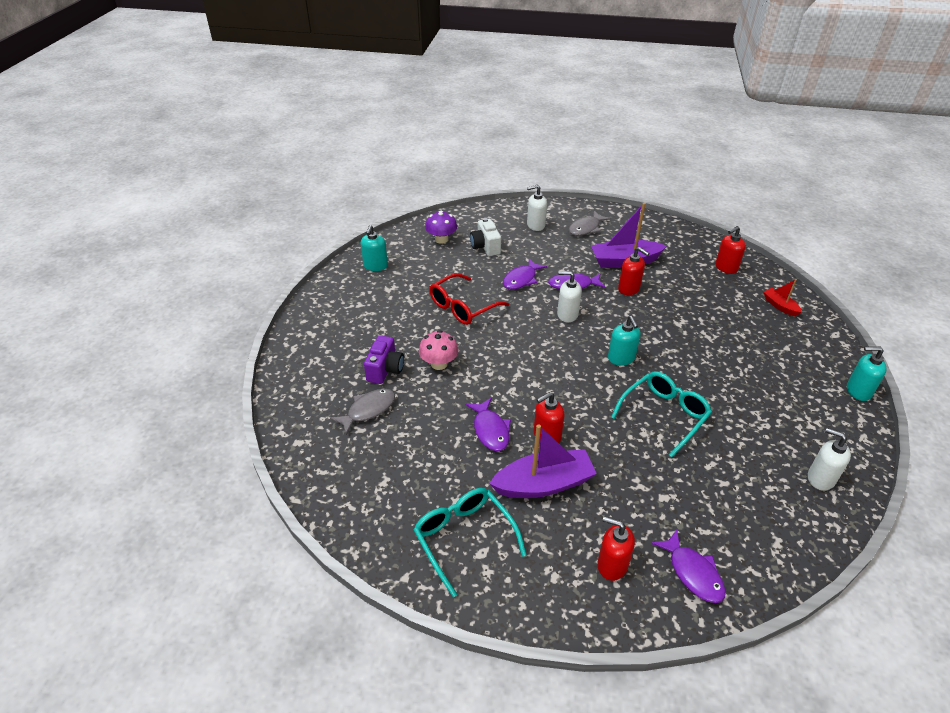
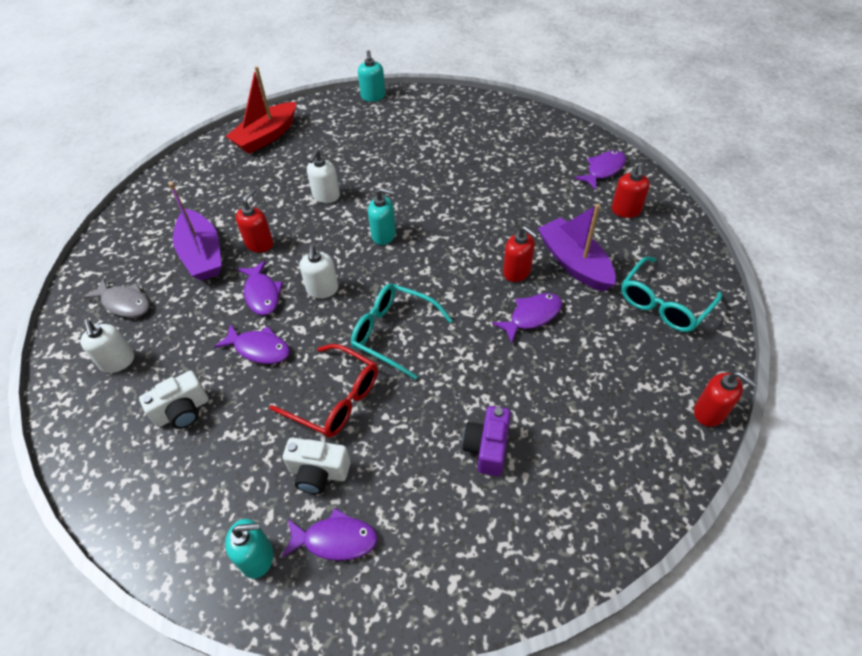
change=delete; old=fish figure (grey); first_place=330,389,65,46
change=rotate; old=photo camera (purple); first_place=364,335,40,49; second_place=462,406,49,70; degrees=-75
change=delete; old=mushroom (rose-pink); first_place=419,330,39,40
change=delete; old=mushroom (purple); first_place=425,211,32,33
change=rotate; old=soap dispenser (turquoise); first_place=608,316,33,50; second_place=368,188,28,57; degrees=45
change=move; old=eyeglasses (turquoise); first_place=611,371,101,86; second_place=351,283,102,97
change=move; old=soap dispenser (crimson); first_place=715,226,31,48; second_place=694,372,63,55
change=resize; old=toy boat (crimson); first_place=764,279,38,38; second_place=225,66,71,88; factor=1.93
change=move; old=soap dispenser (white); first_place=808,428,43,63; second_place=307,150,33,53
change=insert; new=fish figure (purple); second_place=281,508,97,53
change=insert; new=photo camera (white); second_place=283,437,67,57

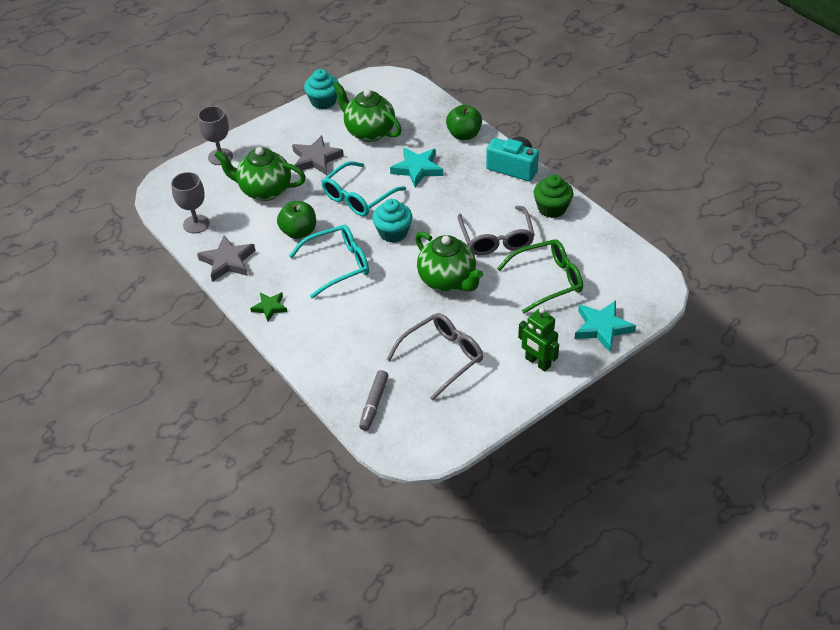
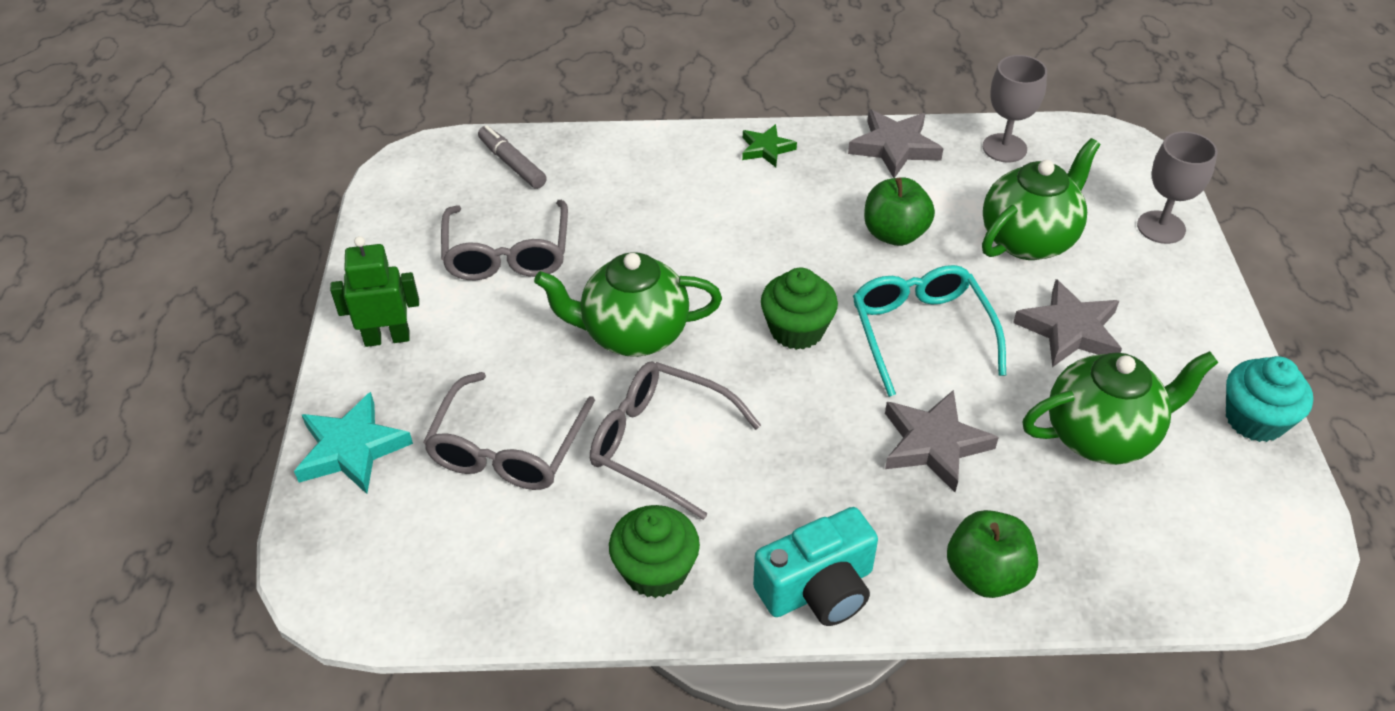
change=delete; old=eyeglasses (turquoise); first_place=289,225,80,73
change=recolor; old=muffin (turquoise); new=muffin (emerald); first_place=372,199,40,44; second_place=761,268,77,82
change=recolor; old=five-pointed star (turquoise); new=five-pointed star (grey); first_place=390,148,53,39; second_place=885,390,114,102
change=recolor; old=eyeglasses (emerald); new=eyeglasses (grey); first_place=497,239,86,75; second_place=423,372,172,118

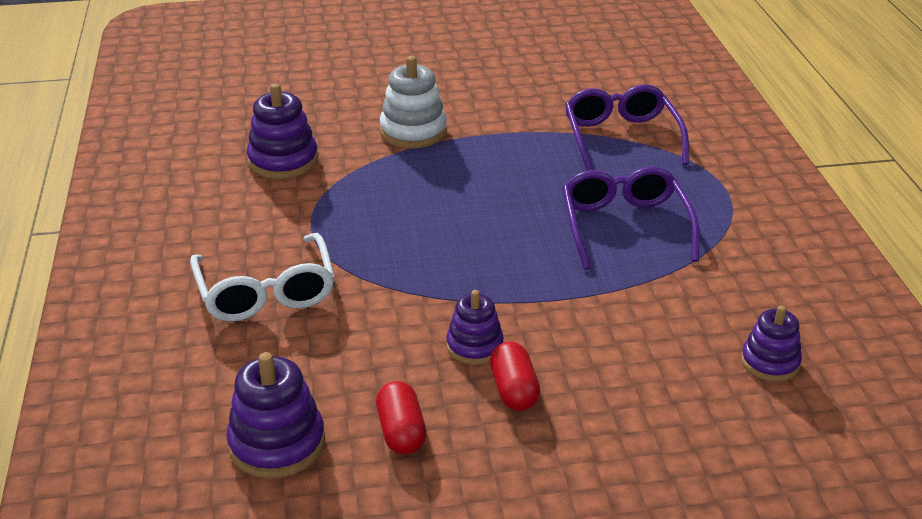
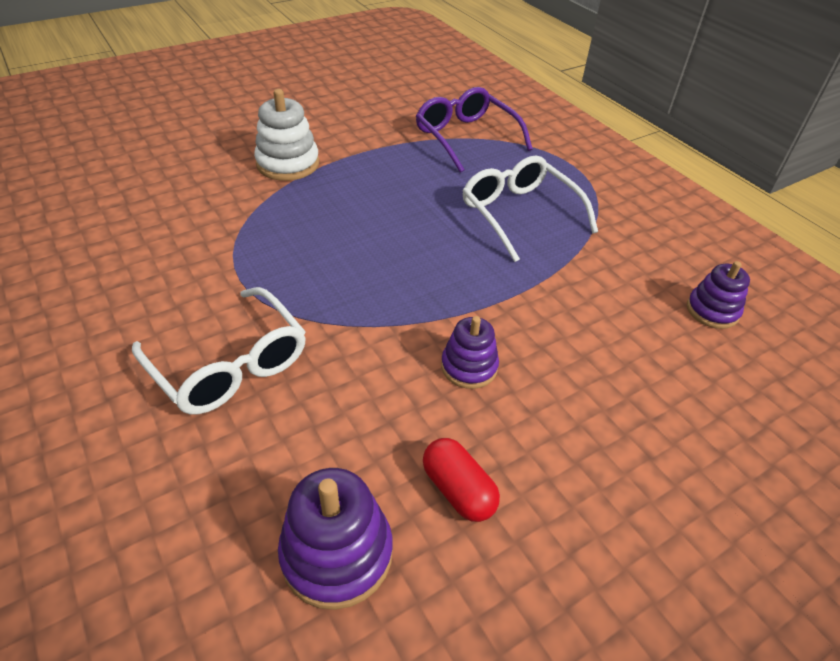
change=delete; old=stacking toy (purple); first_place=247,83,71,96
change=delete; old=capsule (crimson); first_place=490,342,50,69
change=recolor; old=eyeglasses (purple); new=eyeglasses (white); first_place=562,167,138,103; second_place=462,156,136,106

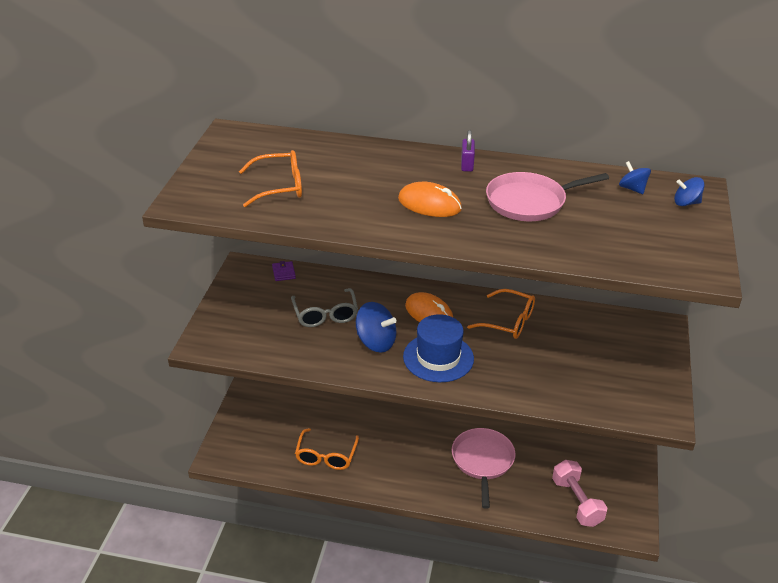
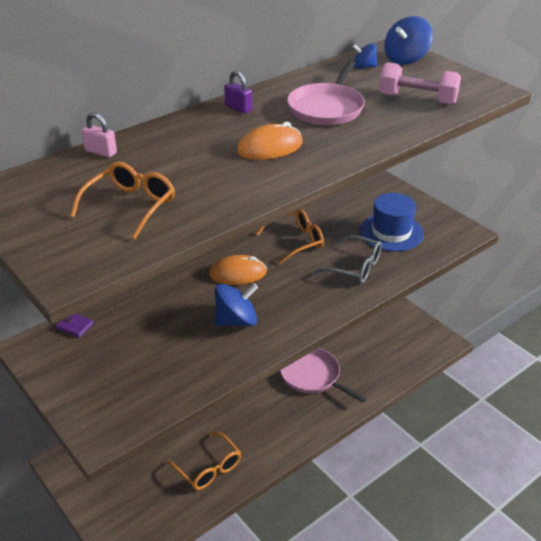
change=move; old=eyeglasses (grey); first_place=291,288,67,39; second_place=313,235,69,49
change=move; old=tall hat (blue); first_place=403,314,71,68; second_place=360,193,64,59
change=move; old=free weight (rose-pink); first_place=552,460,55,67; second_place=379,62,82,43
change=resize; old=toy top (blue); first_place=674,177,31,29; second_place=384,16,49,49; factor=1.67
change=insert; new=small lock (rose-pink); second_place=82,113,35,44

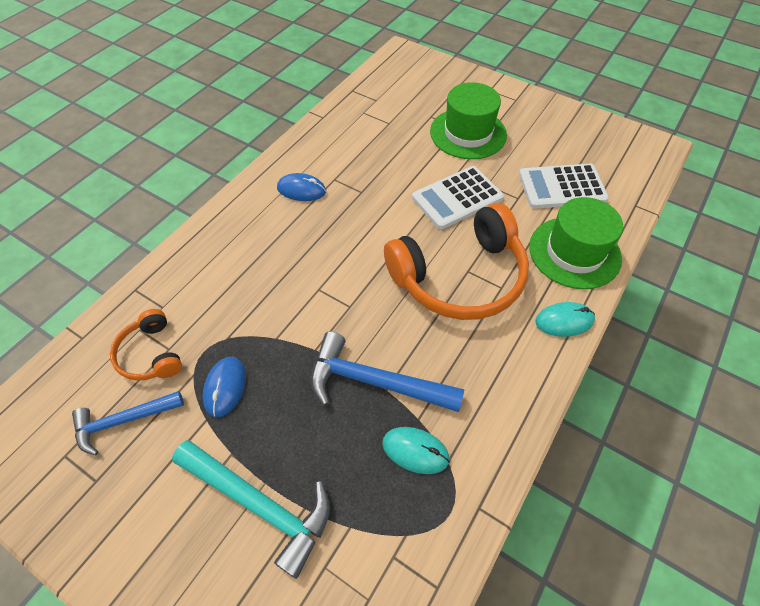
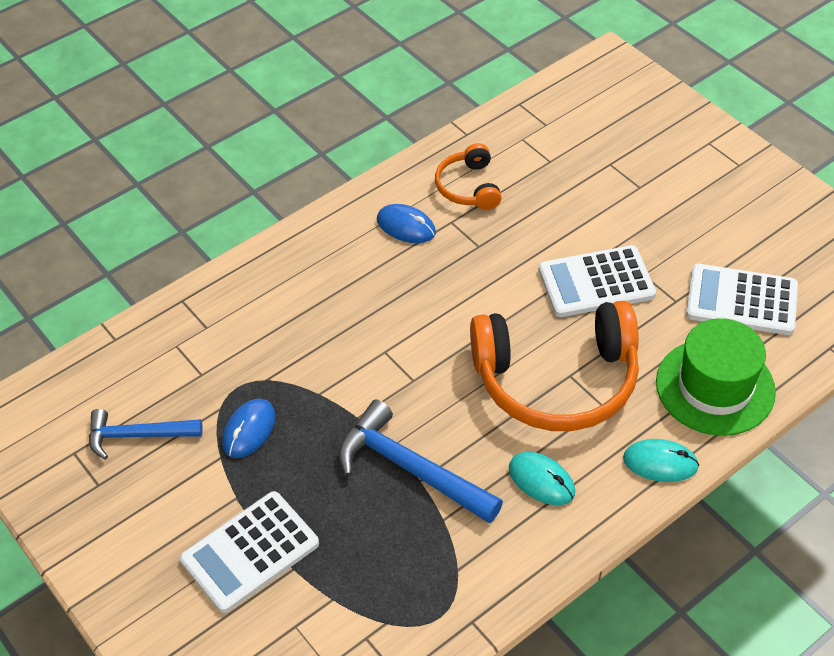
change=move; old=over-ear headphones (bright orange); first_place=110,309,72,72; second_place=435,143,67,67
change=replace; old=carpenter's hammer (turquoise); new=adding machine (white); first_place=172,440,158,139; second_place=180,491,139,122
change=move; old=PC mouse (turquoise); first_place=382,427,68,47; second_place=509,452,66,53
change=delete; old=tall hat (emerald); first_place=430,82,77,77

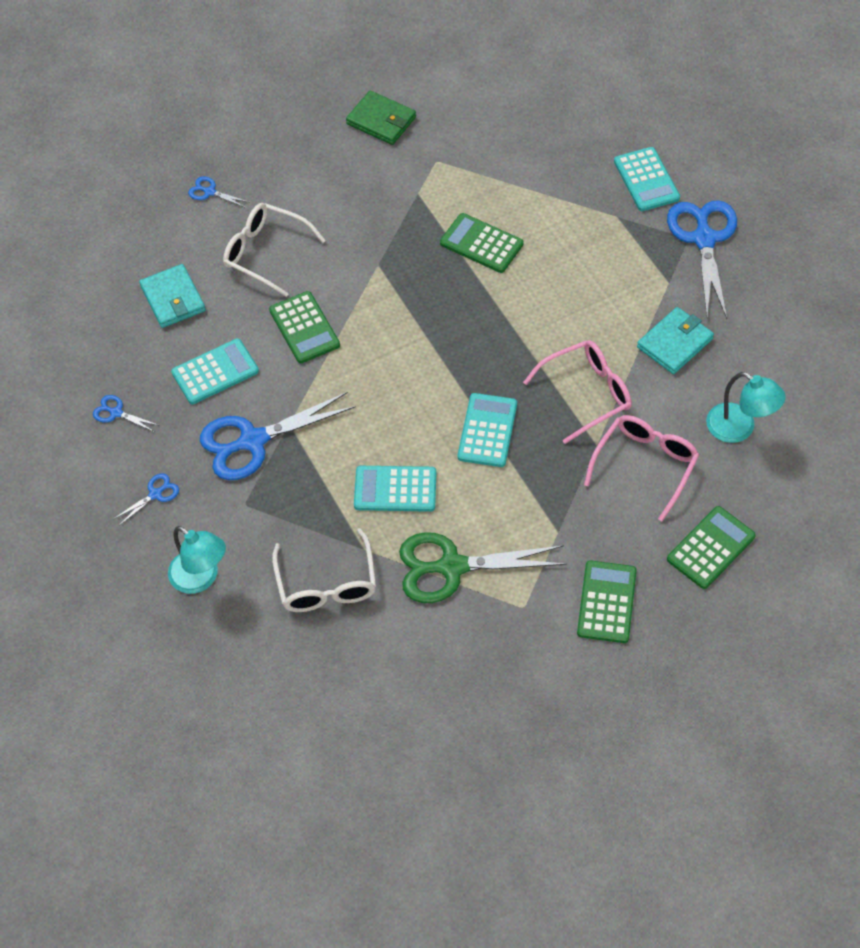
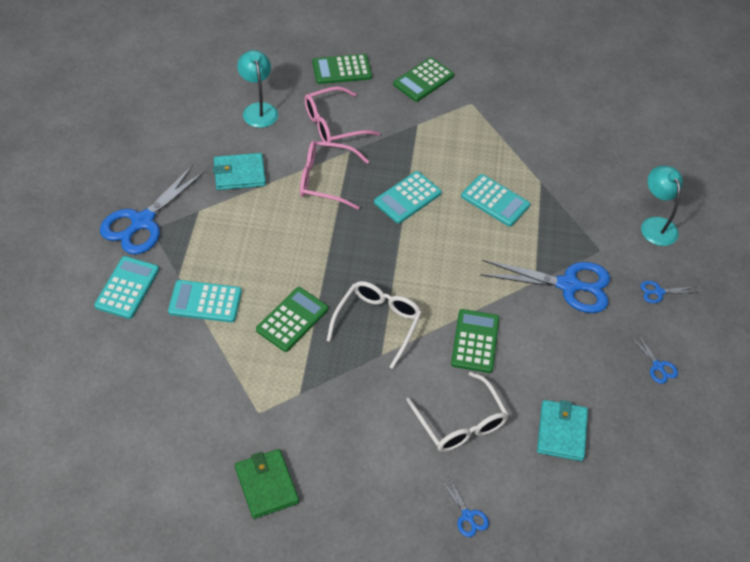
change=move; old=adding machine (turquoise); first_place=171,338,88,66; second_place=168,280,74,42
change=move; old=eyeglasses (white); first_place=272,528,104,84; second_place=326,281,96,88
change=delete; old=shears (emerald); first_place=399,532,168,71
change=rotate; old=adding machine (emerald); first_place=440,213,83,60; second_place=256,287,72,65; degrees=-120

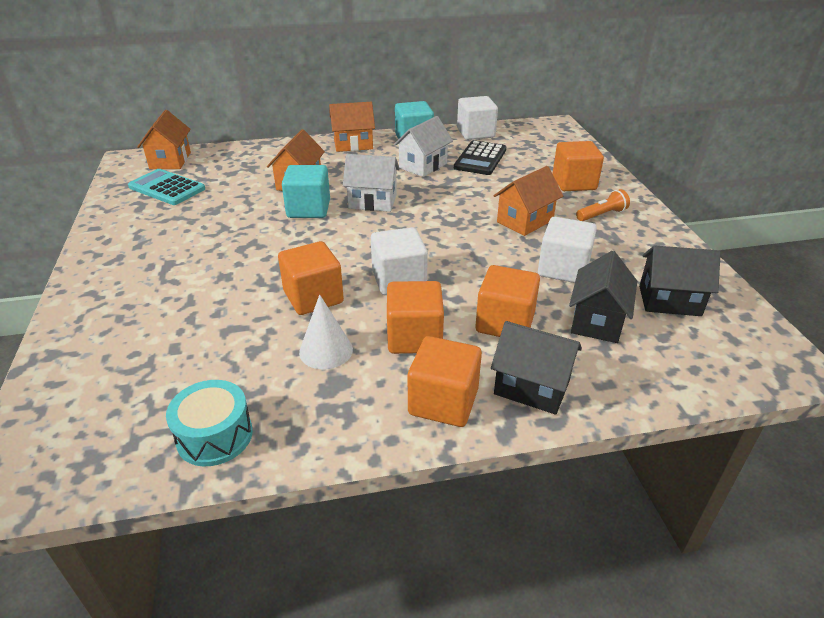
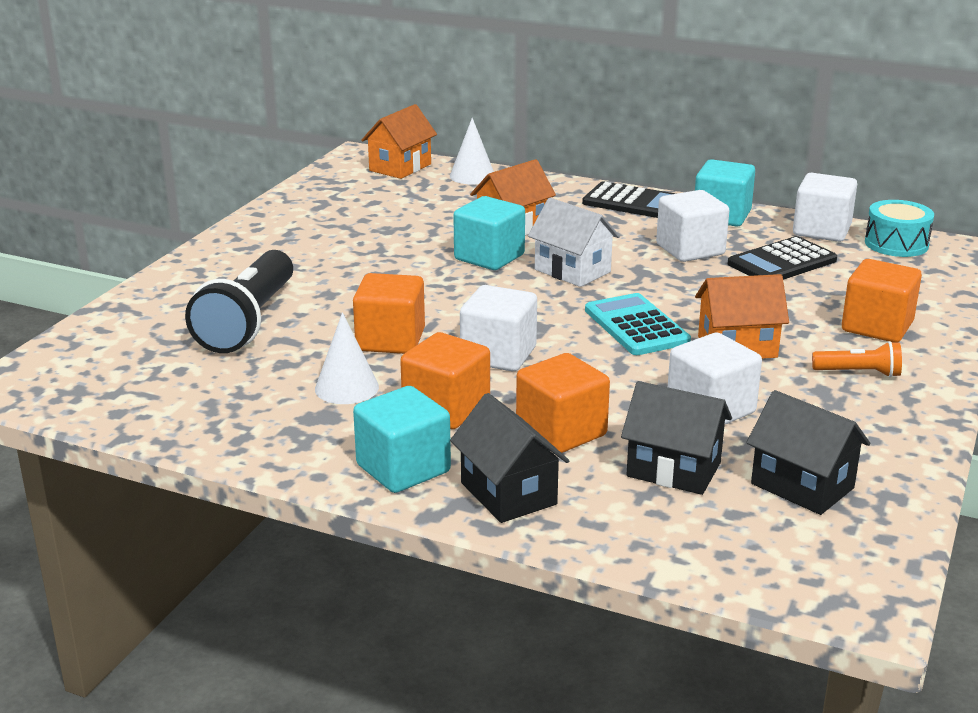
change=move; old=adding machine (turquoise); first_place=128,169,77,36; second_place=585,293,106,62
change=move; old=toy drum (turquoise); first_place=166,380,87,86; second_place=865,200,69,57
change=replace; old=cottage (bright orange); new=adding machine (black); first_place=329,102,46,50; second_place=582,182,94,36
change=replace; old=cottage (white); new=cube (white); first_place=394,116,59,61; second_place=656,190,73,72
change=recolor; old=cube (bright orange); new=cube (turquoise); first_place=408,336,74,91; second_place=353,386,98,107
change=rotate; old=cottage (black); first_place=569,251,68,92; second_place=621,381,111,114; degrees=60
change=insert; new=torch (black); second_place=185,250,108,103
change=insert; new=cone shape (white); second_place=450,118,44,66

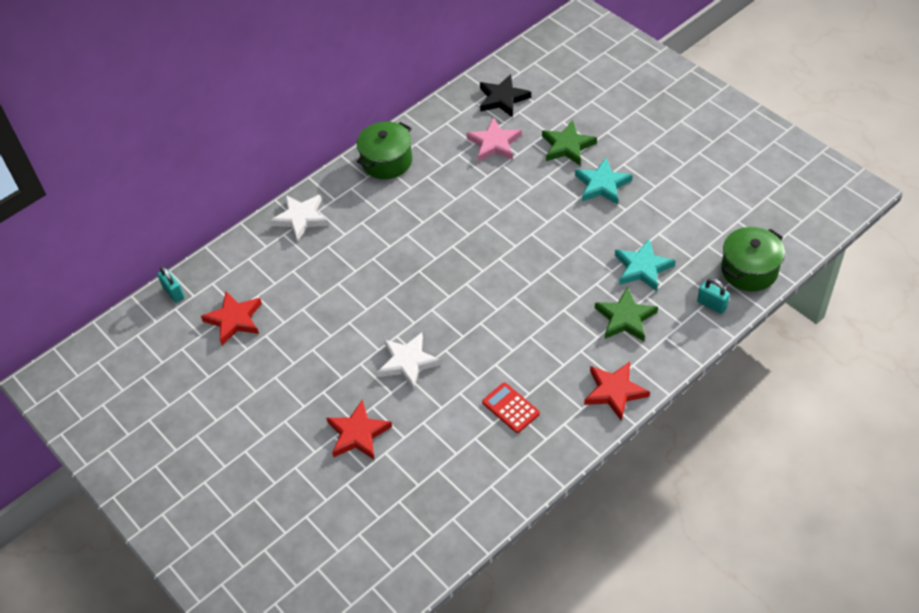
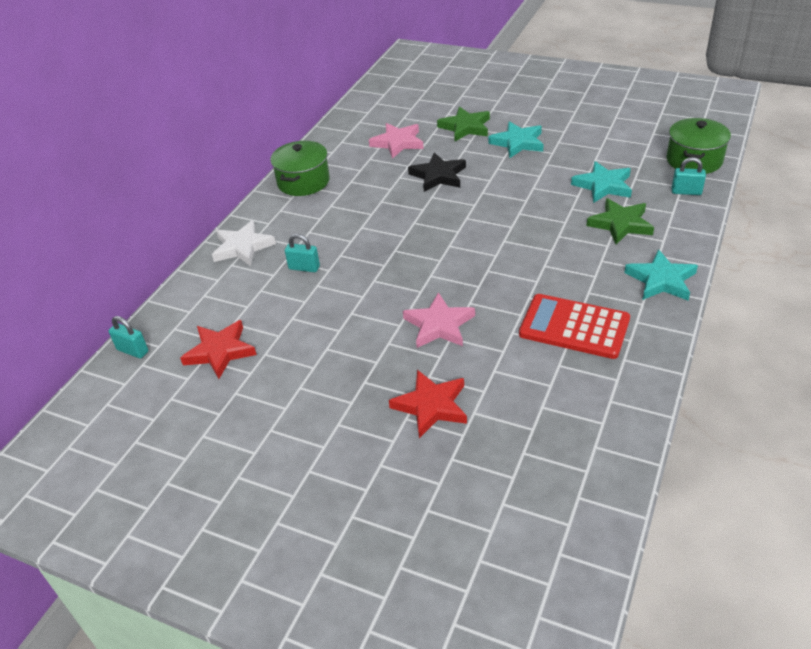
change=recolor; old=five-pointed star (white); new=five-pointed star (rose-pink); first_place=377,332,64,58; second_place=403,292,72,56
change=move; old=five-pointed star (black); first_place=480,74,51,44; second_place=408,152,58,40
change=resize; old=adding machine (crimson); first_place=482,382,58,51; second_place=519,294,111,65; factor=1.69
change=recolor; old=five-pointed star (crimson); new=five-pointed star (turquoise); first_place=584,362,66,58; second_place=624,249,74,51
change=insert; new=small lock (turquoise); second_place=285,234,35,38

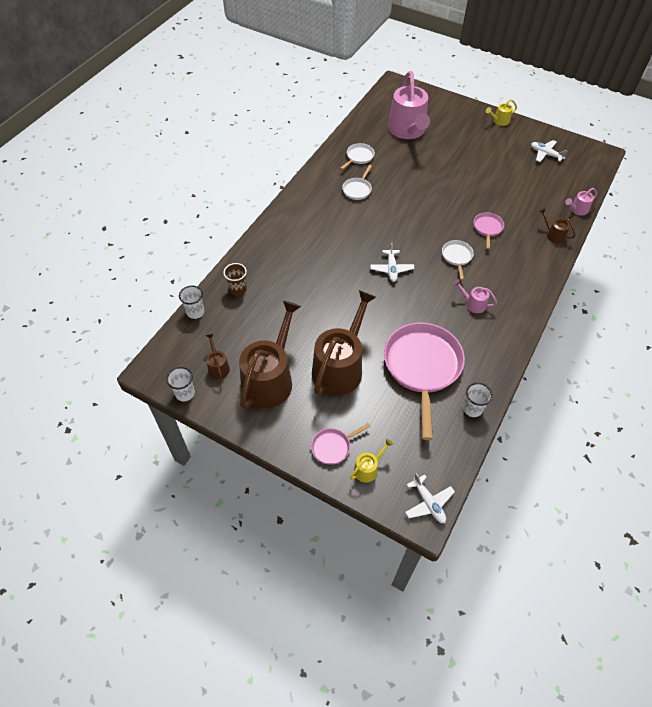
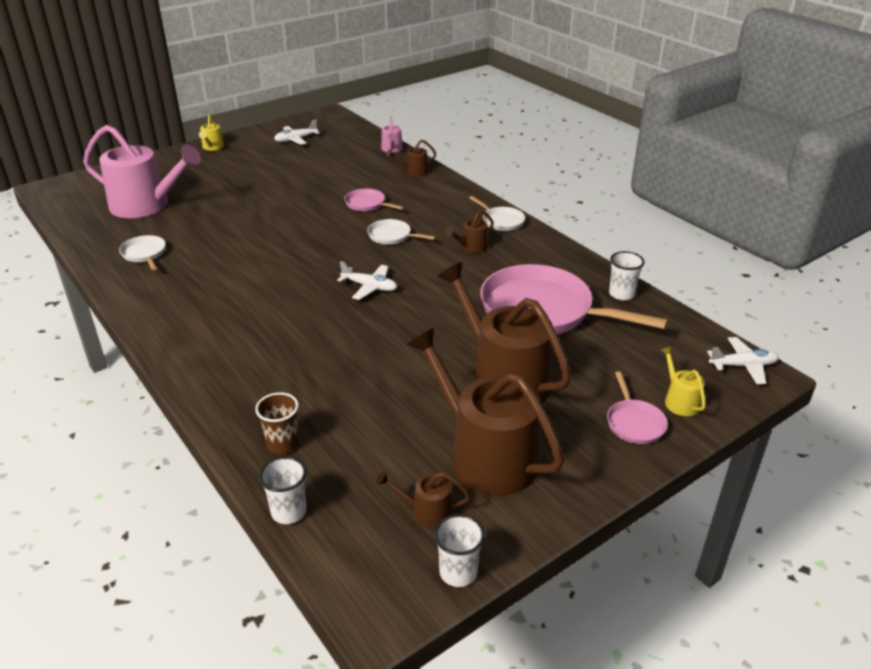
change=move; old=pan (white); first_place=342,165,30,35; second_place=469,196,56,35
change=recolor; old=watering pot (rose-pink); new=watering pot (russet); first_place=453,279,44,34; second_place=445,210,49,43

